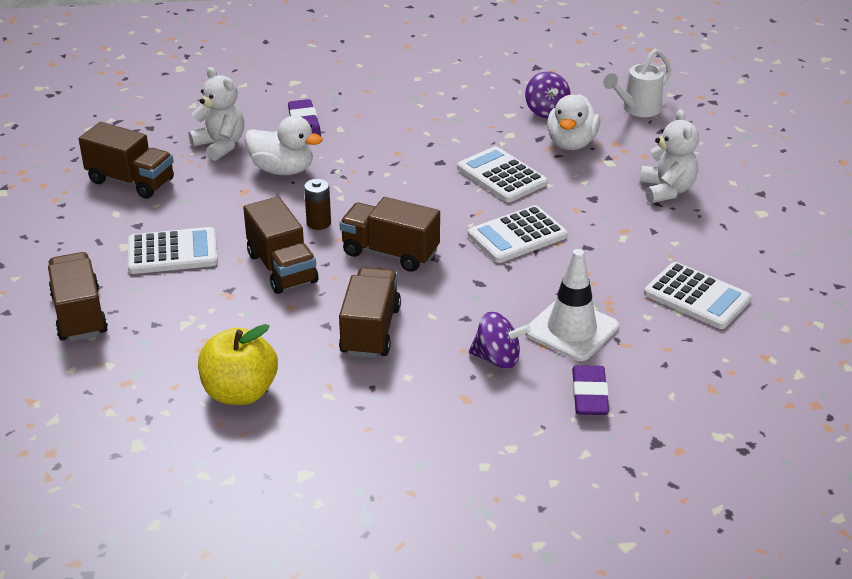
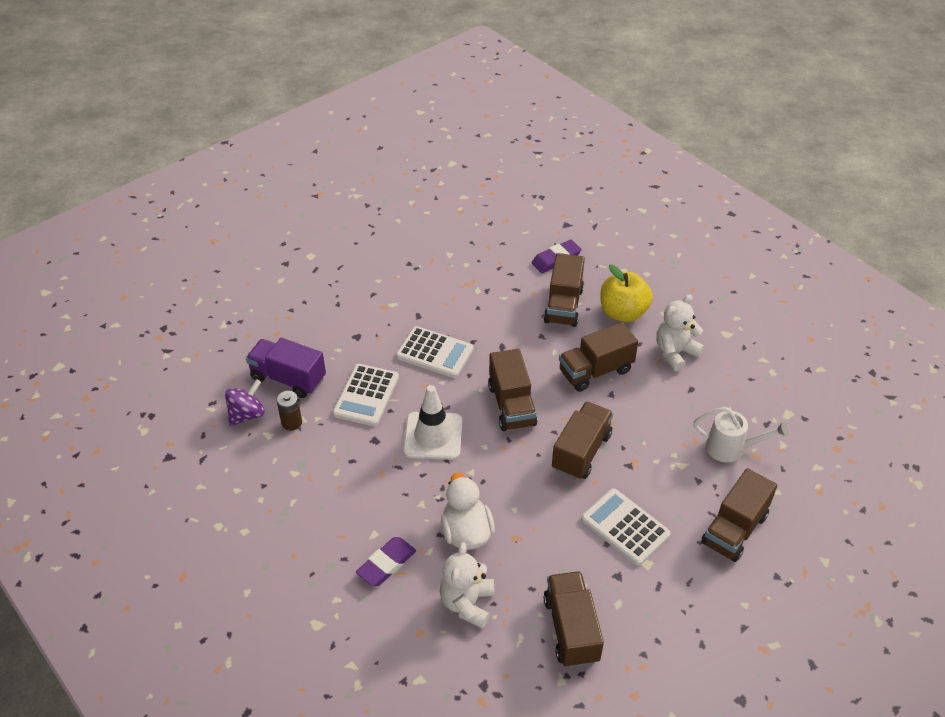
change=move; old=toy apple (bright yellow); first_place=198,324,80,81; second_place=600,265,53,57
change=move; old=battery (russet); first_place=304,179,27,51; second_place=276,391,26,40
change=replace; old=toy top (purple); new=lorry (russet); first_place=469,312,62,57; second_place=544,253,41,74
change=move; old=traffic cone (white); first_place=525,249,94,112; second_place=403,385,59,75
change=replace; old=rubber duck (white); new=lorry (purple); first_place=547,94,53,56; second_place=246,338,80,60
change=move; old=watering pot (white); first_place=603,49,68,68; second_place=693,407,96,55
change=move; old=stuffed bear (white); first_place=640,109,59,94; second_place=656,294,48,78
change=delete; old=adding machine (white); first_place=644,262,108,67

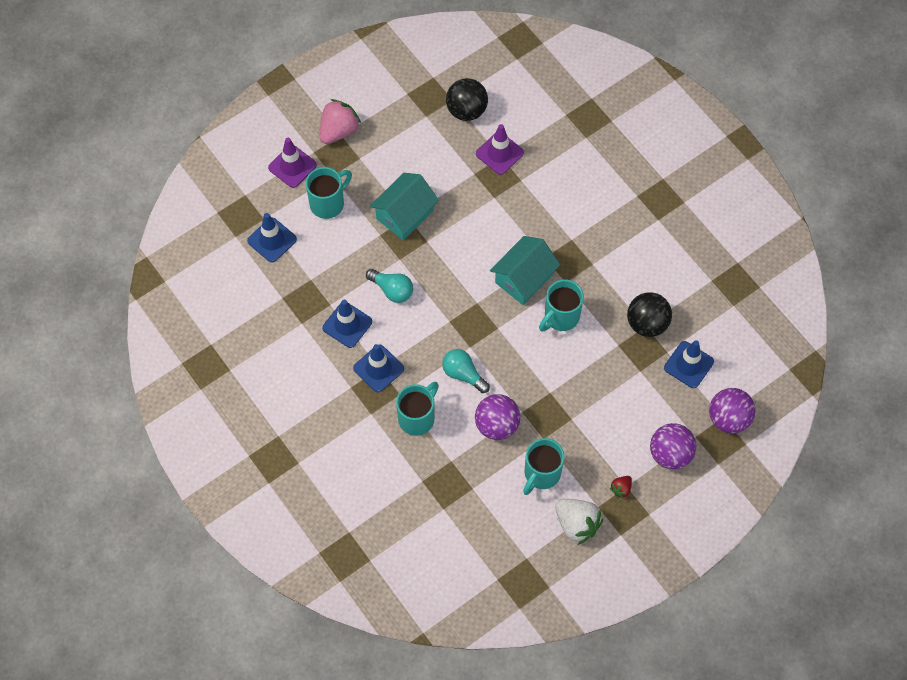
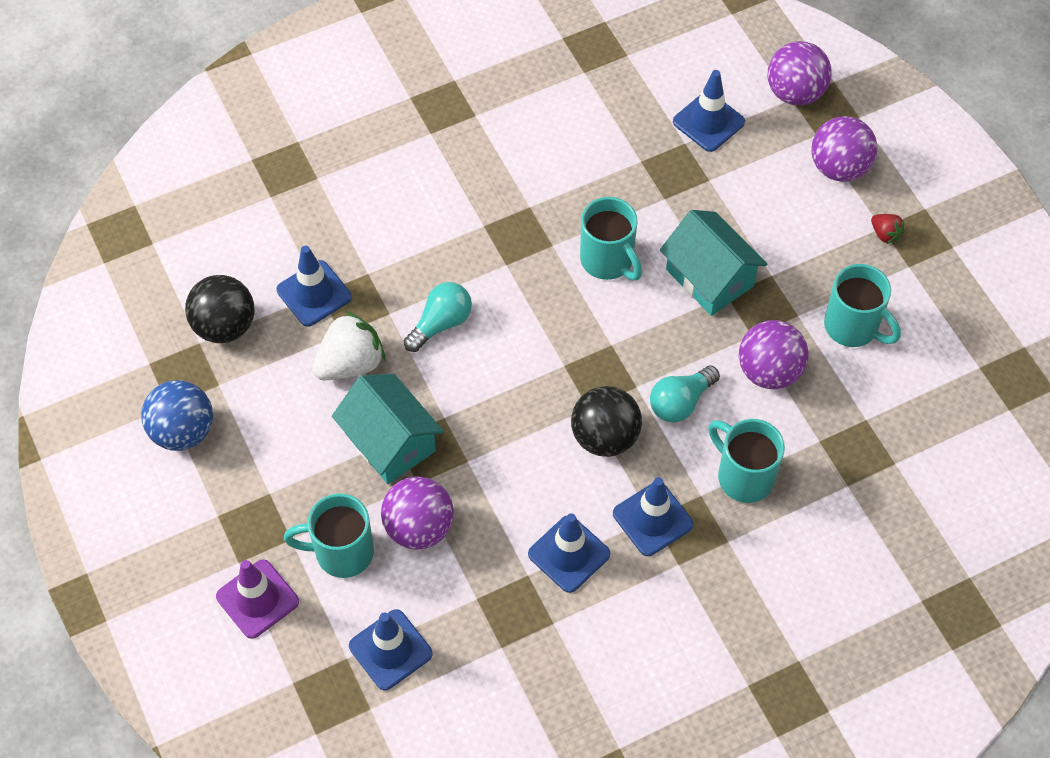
change=rotate; old=tea mug (turquoise); first_place=306,167,46,52; second_place=284,493,90,85; degrees=-60
change=delete; old=toy strawberry (rose-pink); first_place=319,99,42,45
change=move; old=bulb (turquoise); first_place=366,269,47,34; second_place=404,282,68,70
change=recolor; old=traffic cone (purple); new=traffic cone (blue); first_place=476,124,48,51; second_place=277,246,75,81
change=move; old=cottage (turquoise); first_place=490,236,70,69; second_place=660,210,107,106
change=move; old=toy strawberry (white); first_place=555,499,48,46; second_place=312,311,73,69
change=move; old=ball (black); first_place=627,292,45,45; second_place=571,386,71,71
change=insert; new=ball (blue); second_place=141,380,72,71
change=insert; new=ball (purple); second_place=381,477,73,72

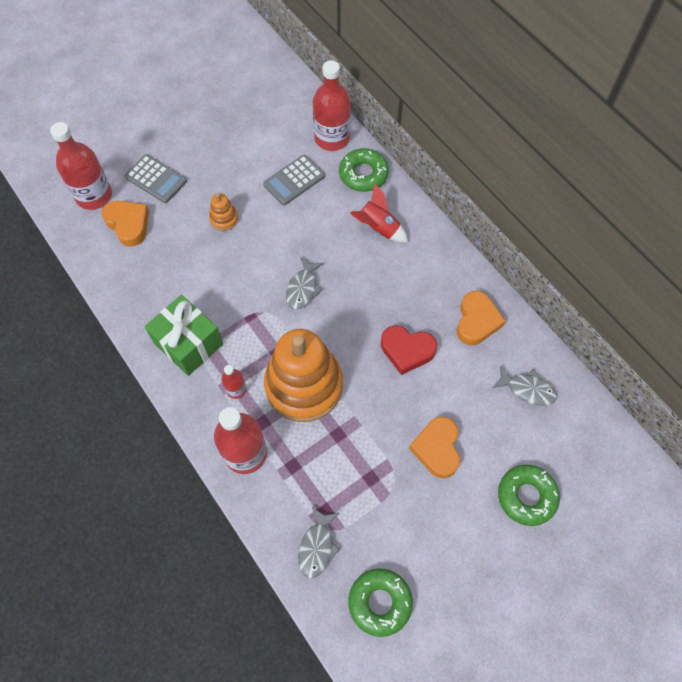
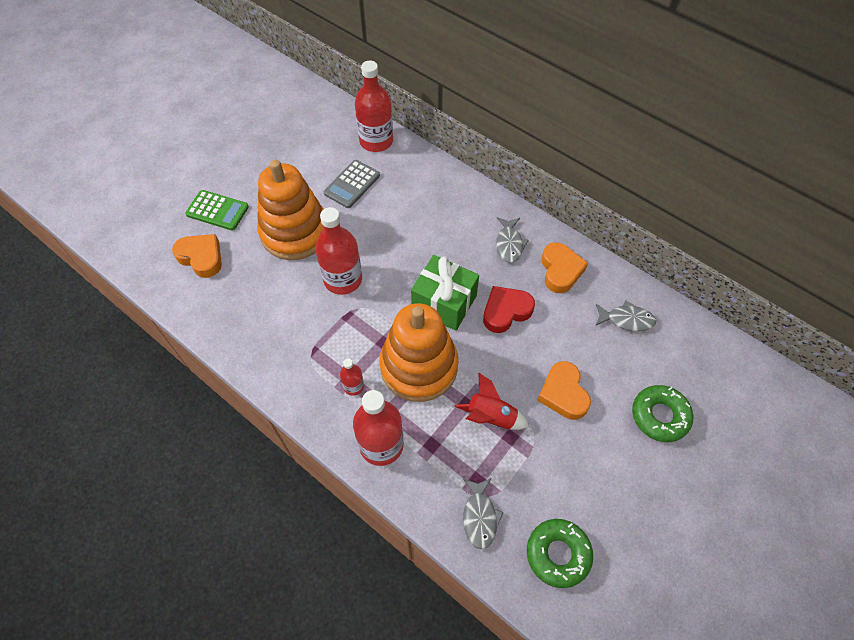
change=move; old=bottle (crimson); first_place=50,122,62,88; second_place=315,207,47,88
change=recolor; old=adding machine (grey); new=adding machine (emerald); first_place=125,154,62,49; second_place=185,190,64,40
change=move; old=wrapped gift (emerald); first_place=145,295,78,81; second_place=411,255,68,76
change=resize; old=stacking toy (bright orange); first_place=209,193,29,38; second_place=257,160,67,100; factor=2.47
change=move; old=fish figure (grey); first_place=286,257,38,52; second_place=496,217,33,46
change=delete; old=donut (emerald); first_place=339,148,50,44
change=move; old=toy rocket (crimson); first_place=351,183,57,60; second_place=455,372,74,58
change=rotate; old=heart (crimson); first_place=381,326,56,49; second_place=483,286,52,47; degrees=150

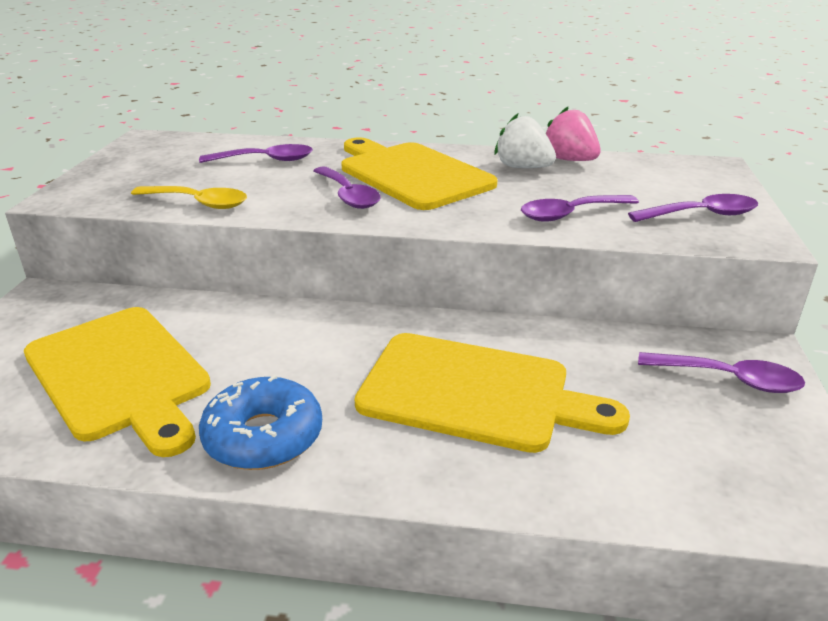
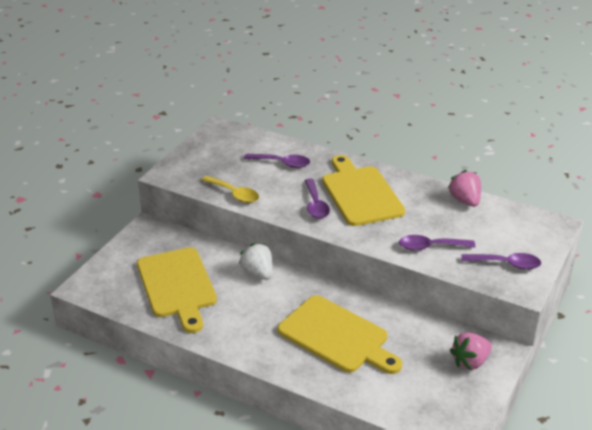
change=delete; old=donut (blue); first_place=199,375,123,95
change=move; old=toy strawberry (white); first_place=495,114,61,54; second_place=239,243,34,37
change=replace; old=teaspoon (purple); new=toy strawberry (rose-pink); first_place=638,352,167,41; second_place=450,332,42,38

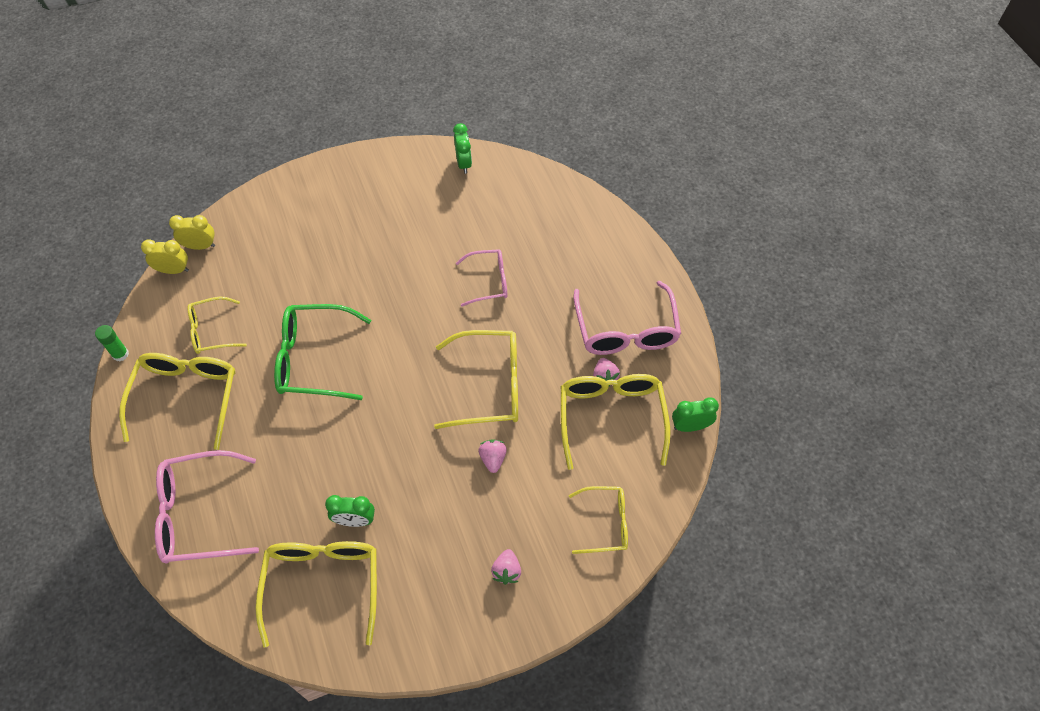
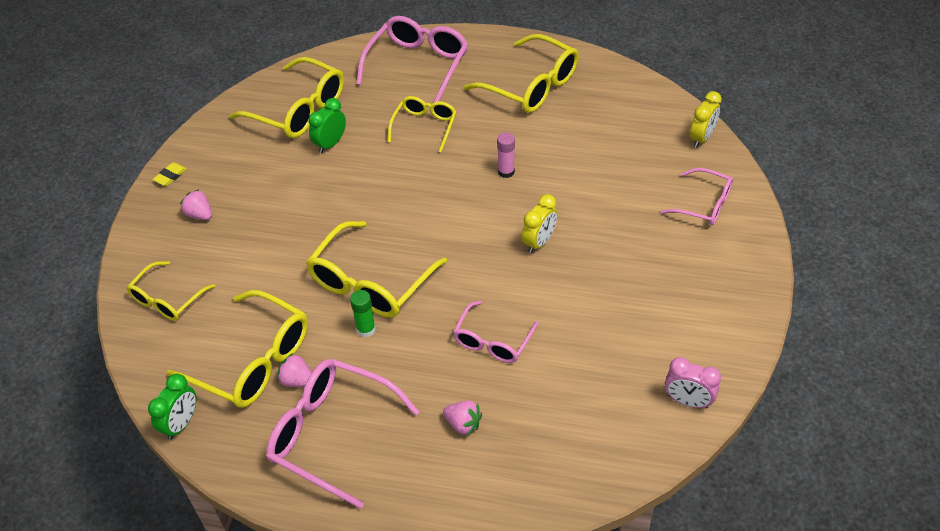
change=move; old=stick of glue (emerald); first_place=95,325,34,36; second_place=350,290,26,47
change=move; old=clock (bright yellow); first_place=141,239,48,35; second_place=522,194,35,59
change=move; old=eyeglasses (bright yellow); first_place=187,297,60,57; second_place=388,96,68,56
change=replace; old=eyeglasses (emerald); new=stick of glue (rose-pink); first_place=274,304,97,96; second_place=497,132,18,46
change=recolor; old=clock (emerald); new=clock (rose-pink); first_place=453,123,19,51; second_place=665,357,56,51
change=move; old=toy strawberry (rose-pink); first_place=478,439,29,34; second_place=443,401,39,34
change=insert; new=eraser (bright yellow); second_place=153,162,34,24
change=insert; new=eyeglasses (rose-pink); second_place=661,168,72,57

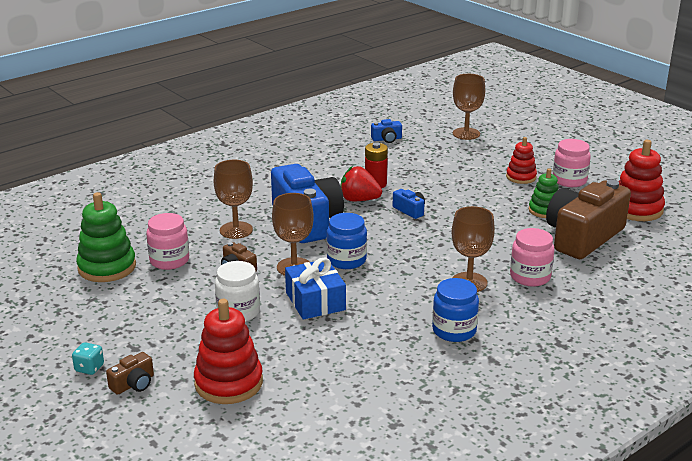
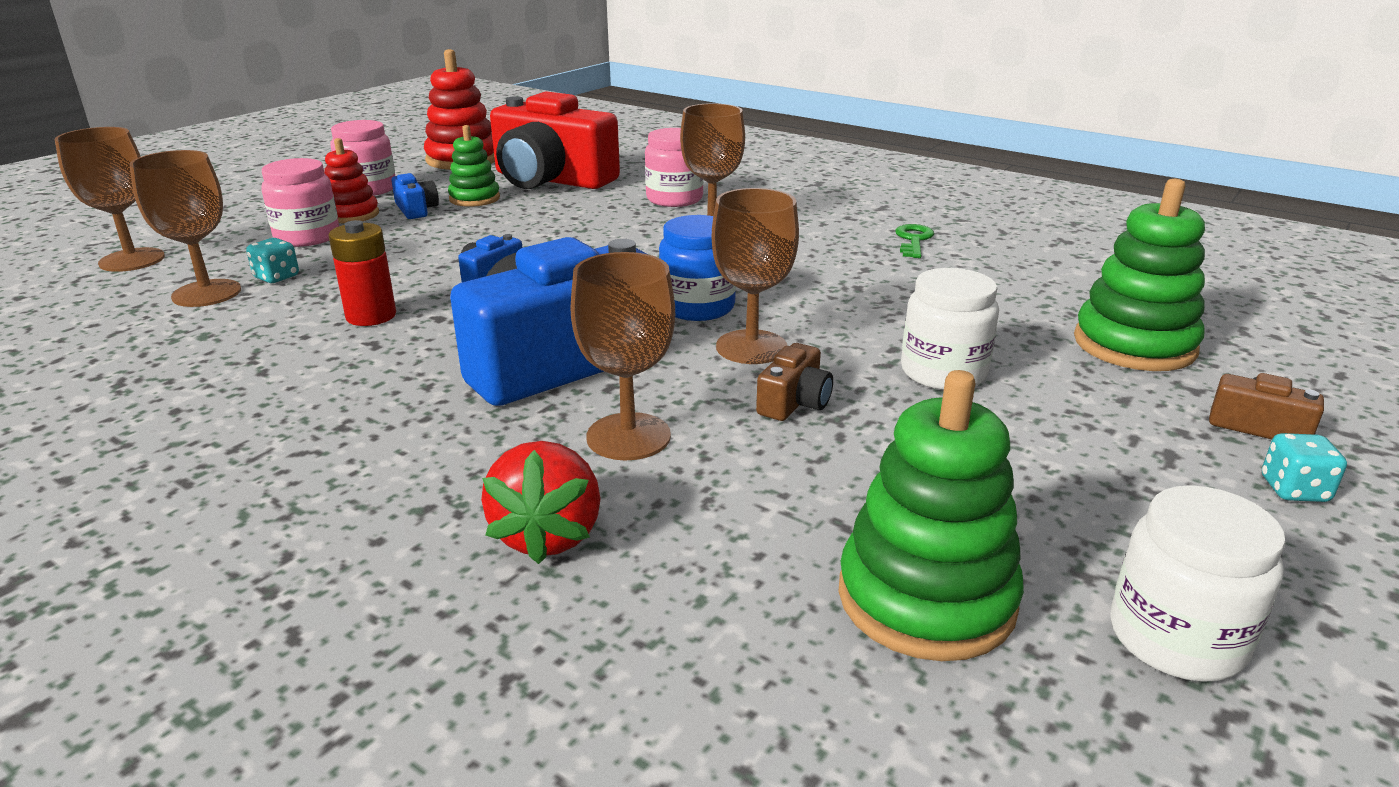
change=move; old=preserve jar (rose-pink); first_place=146,213,43,57; second_place=261,158,78,89
change=recolor; old=stacking toy (crimson); new=stacking toy (emerald); first_place=194,299,69,105; second_place=1074,179,131,192
change=delete; old=wrapped gift (blue); first_place=285,257,61,63
change=move; old=toy strawberry (crimson); first_place=340,166,42,35; second_place=481,441,120,123
change=move; old=photo camera (blue); first_place=371,119,31,24; second_place=391,173,48,46
change=delete; old=preserve jar (blue); first_place=432,278,47,64
change=recolor; old=photo camera (russet); new=photo camera (crimson); first_place=546,180,85,79; second_place=490,91,130,98
change=insert; new=wine glass (russet); second_place=129,150,112,157
change=insert; new=game die (turquoise); second_place=246,238,53,45
change=insert; new=door key (emerald); second_place=895,224,39,34
change=insert; new=preserve jar (white); second_place=1110,485,176,197

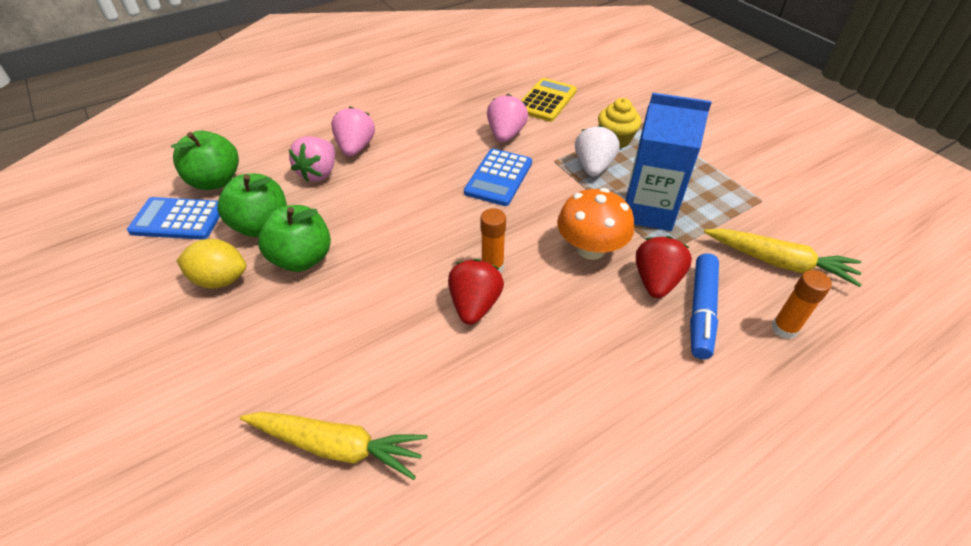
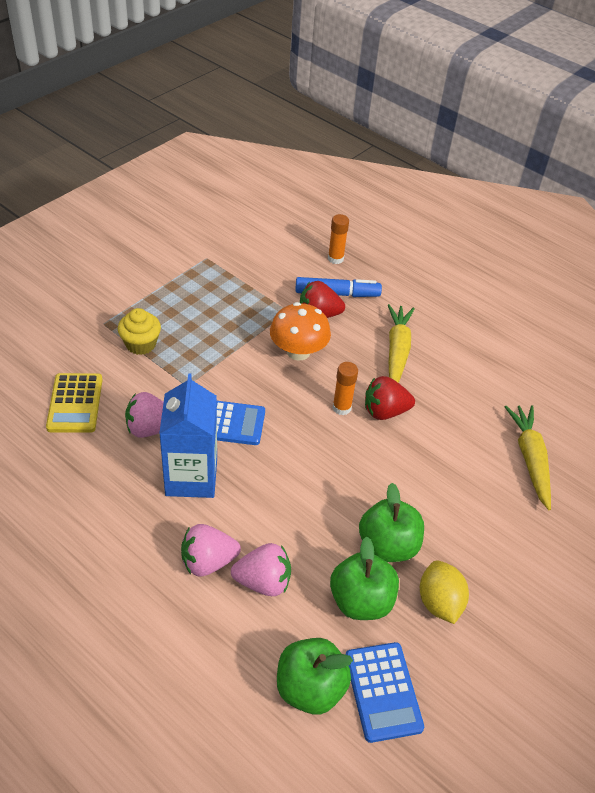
change=rotate; old=adding machine (bright yellow); first_place=521,78,56,44; second_place=46,373,57,60; degrees=-105
change=delete; old=toy strawberry (white); first_place=575,125,45,52
change=move; old=milk carton (blue); first_place=626,93,86,138; second_place=159,374,58,124
change=move; old=root vegetable (bright yellow); first_place=704,228,158,59; second_place=388,304,27,79

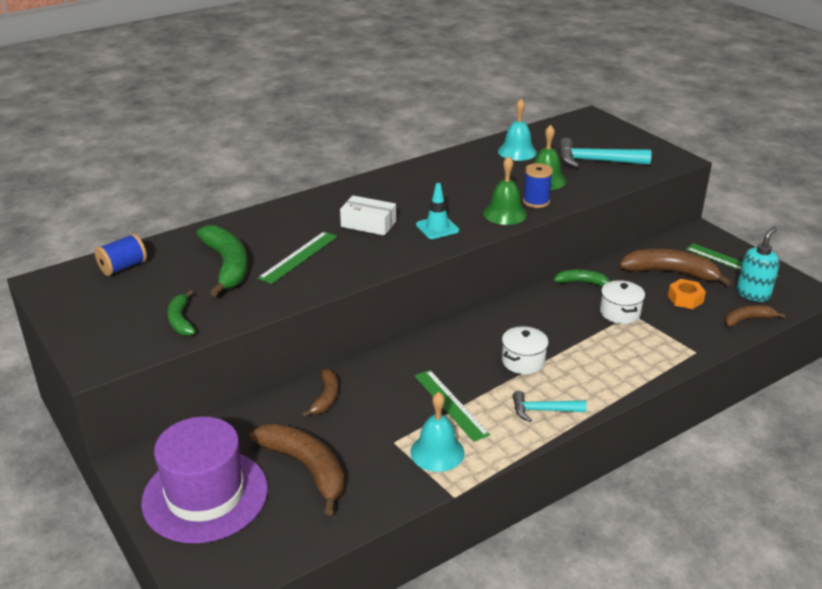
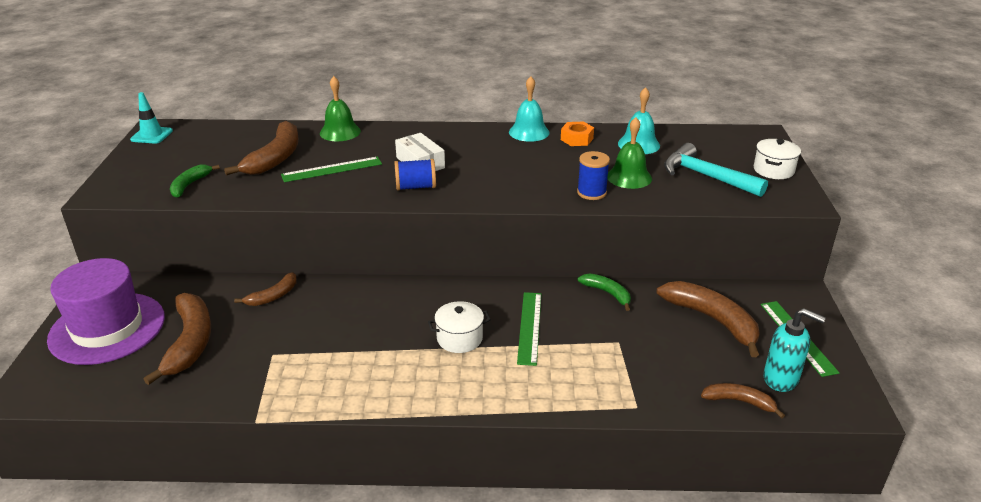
change=move; old=reel of thread (blue); first_place=95,234,52,42; second_place=394,159,42,31
change=recolor; old=toy banana (emerald); new=toy banana (russet); first_place=196,225,52,72; second_place=224,121,75,55
change=move; old=school bell (turquoise); first_place=410,392,54,80; second_place=509,76,40,66
change=move; old=measuring stick (emerald); first_place=415,370,75,72; second_place=517,292,25,74
change=move; old=traffic cone (turquoise); first_place=416,183,43,56; second_place=130,92,43,52
change=move; old=school bell (emerald); first_place=483,156,44,69; second_place=320,76,41,65
change=delete; old=carpenter's hammer (turquoise); first_place=513,391,74,31
change=move; old=stockpot (white); first_place=600,280,45,44; second_place=754,139,47,40
change=move; old=nut (bright orange); first_place=668,279,38,30; second_place=561,121,33,25
change=rotate; old=soap dispenser (turquoise); first_place=736,226,44,76; second_place=763,308,63,84; degrees=45

